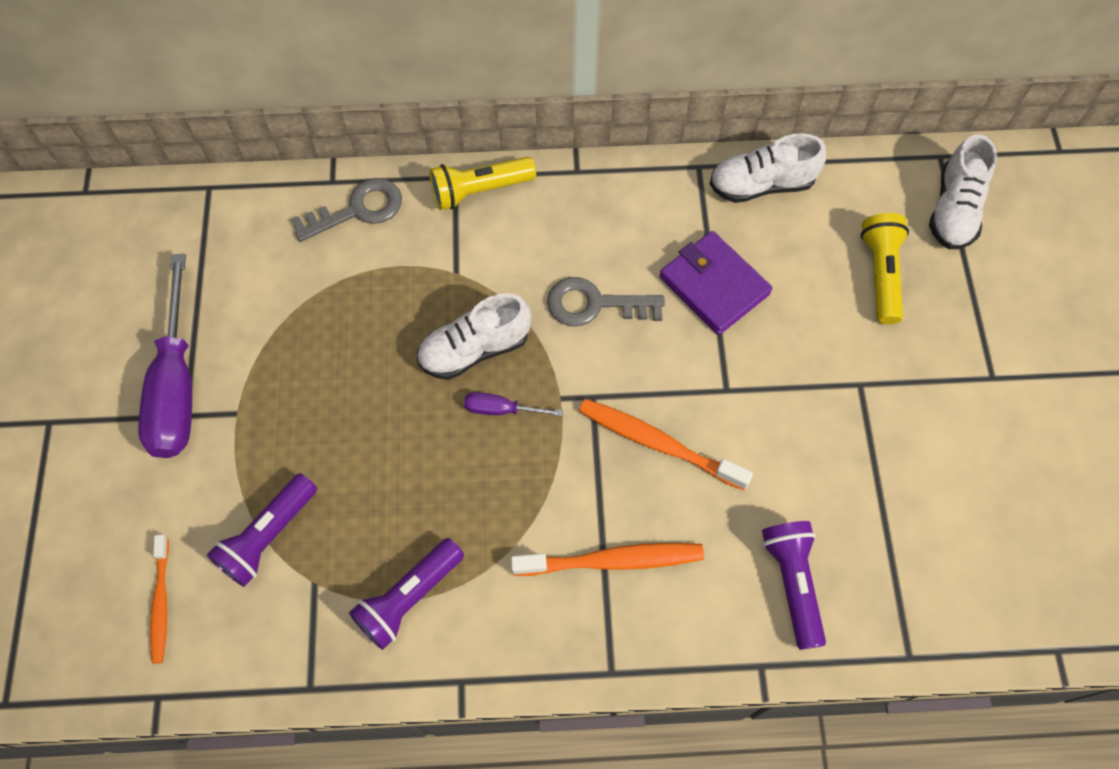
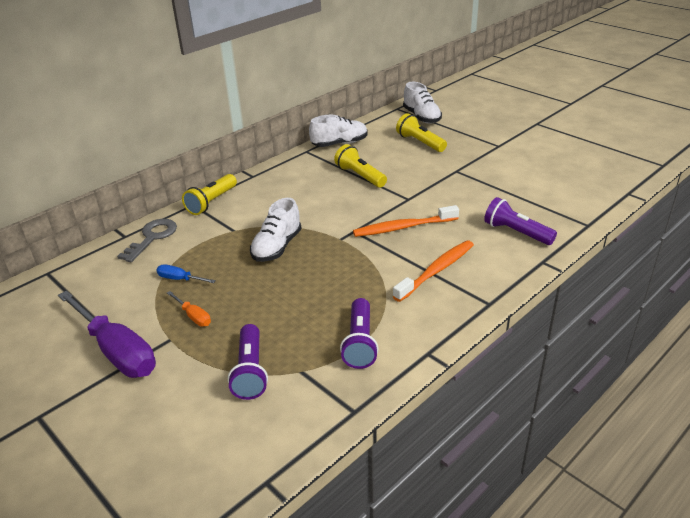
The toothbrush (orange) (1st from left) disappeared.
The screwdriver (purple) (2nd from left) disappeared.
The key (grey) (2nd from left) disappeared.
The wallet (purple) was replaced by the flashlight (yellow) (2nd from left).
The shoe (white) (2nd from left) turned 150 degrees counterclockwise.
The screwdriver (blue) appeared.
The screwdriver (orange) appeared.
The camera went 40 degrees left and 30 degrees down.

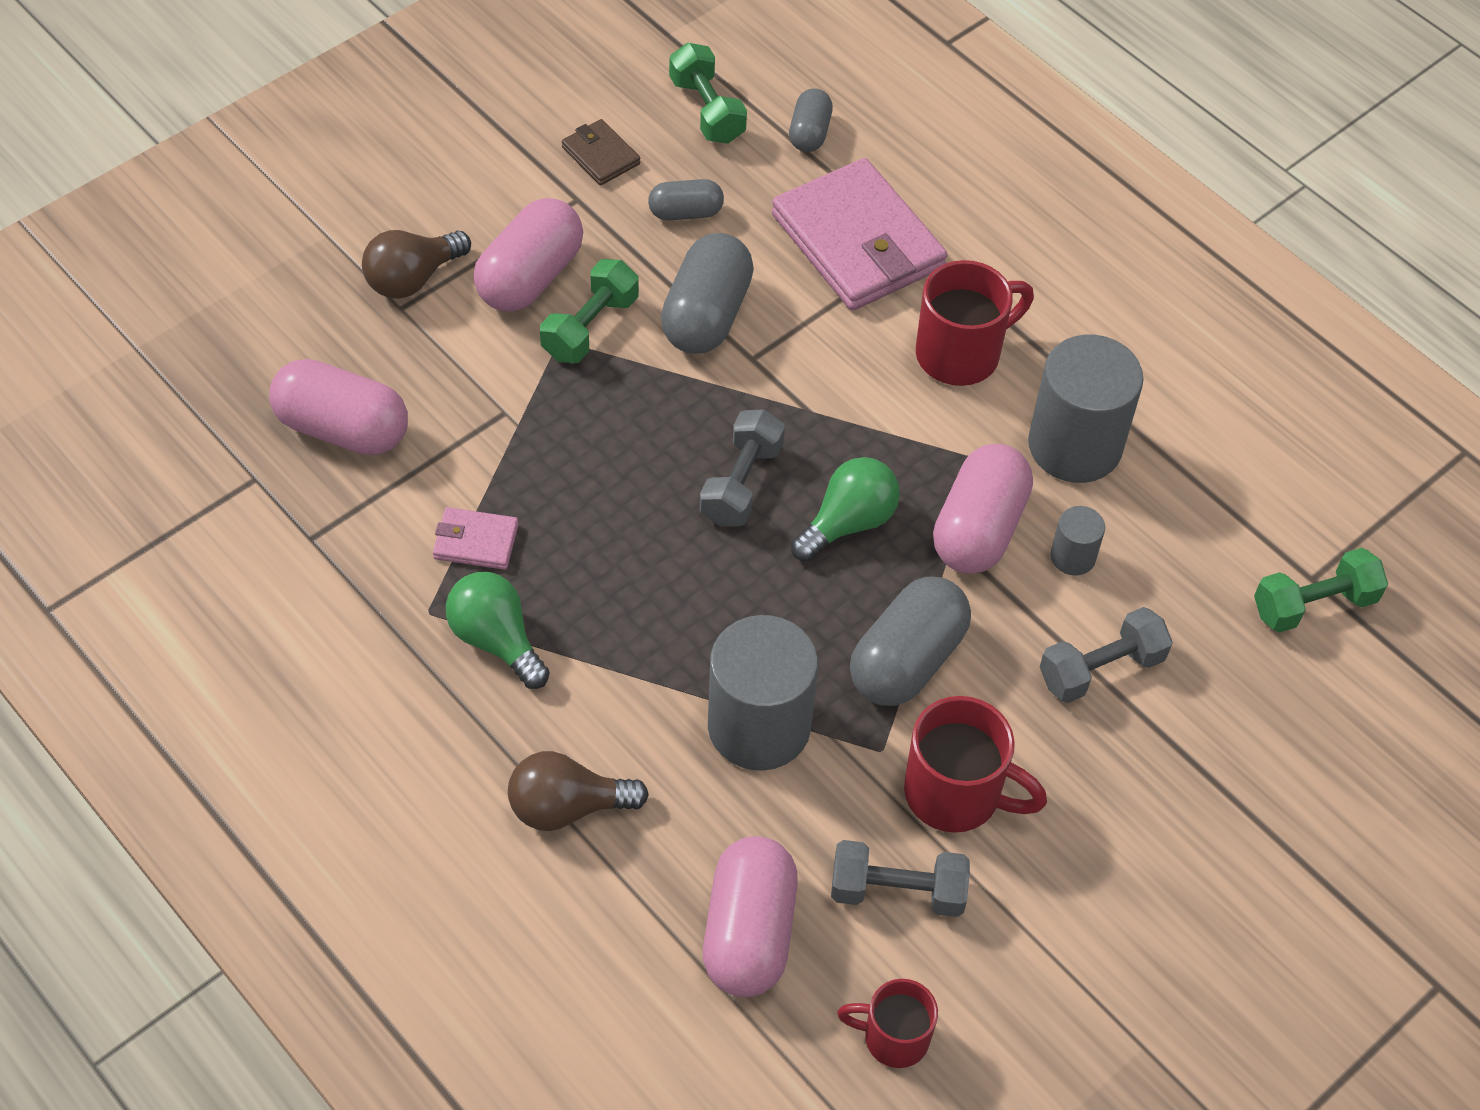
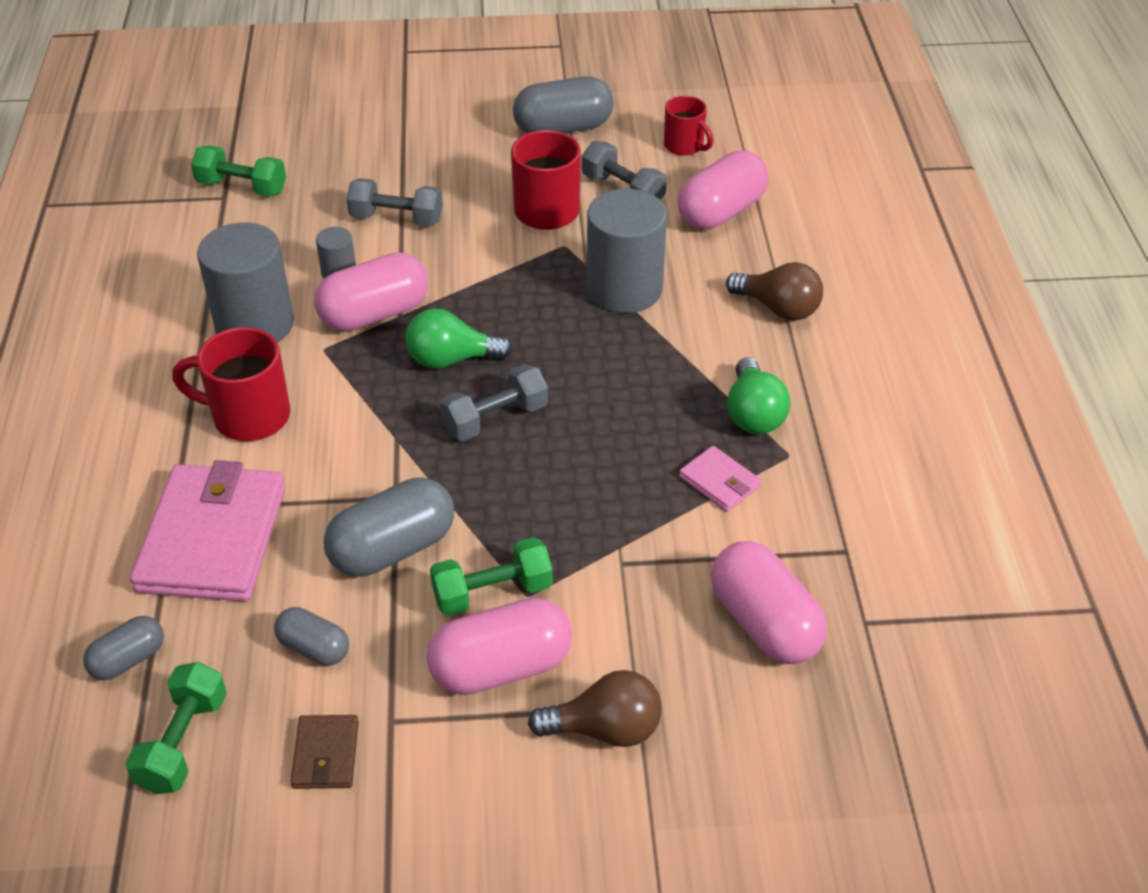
The capsule (grey) (4th from left) moved.
The camera went 140 degrees left and 10 degrees down.

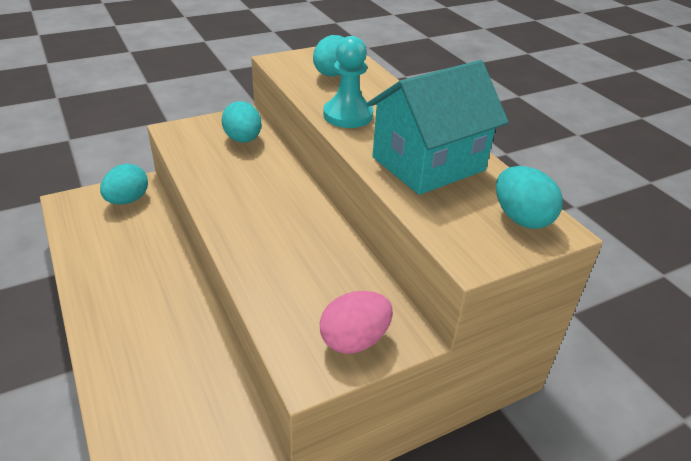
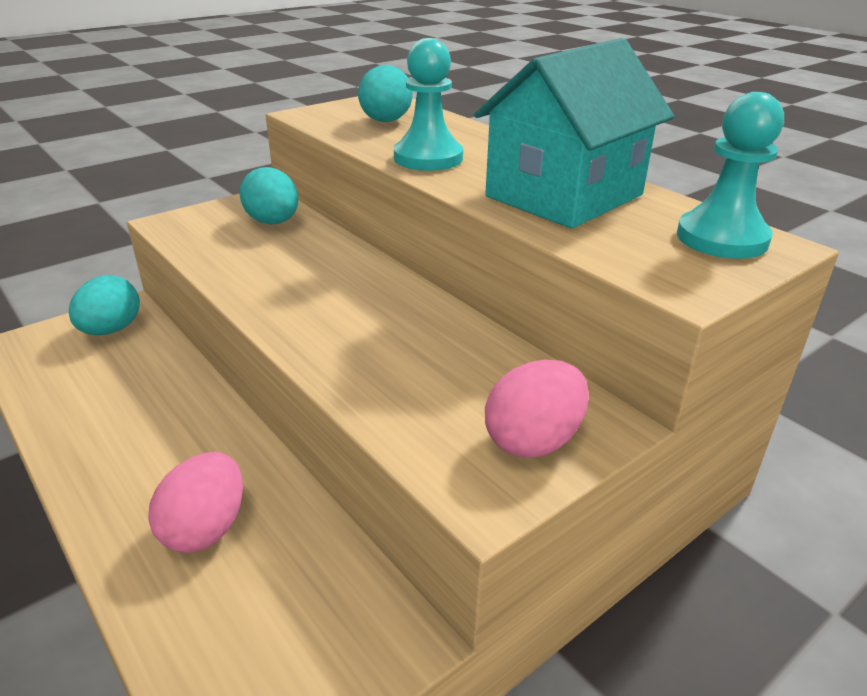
The egg (turquoise) (4th from left) was replaced by the pawn (turquoise) (2nd from left).
The egg (pink) (1st from left) appeared.
The camera went 10 degrees left and 5 degrees down.

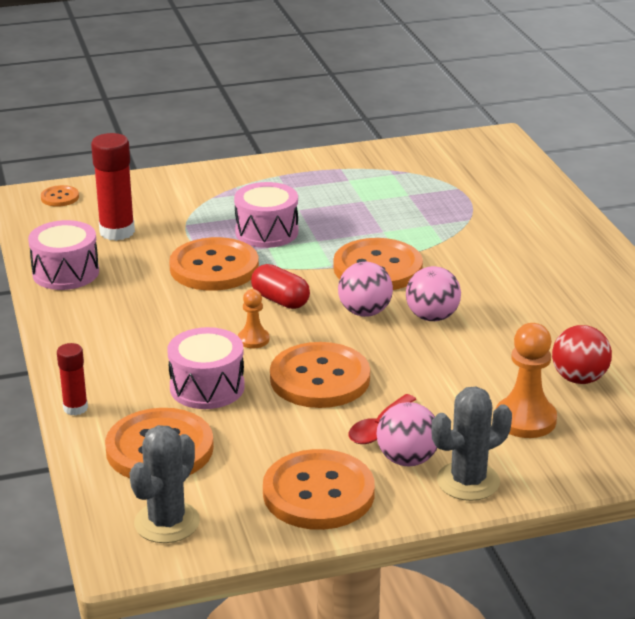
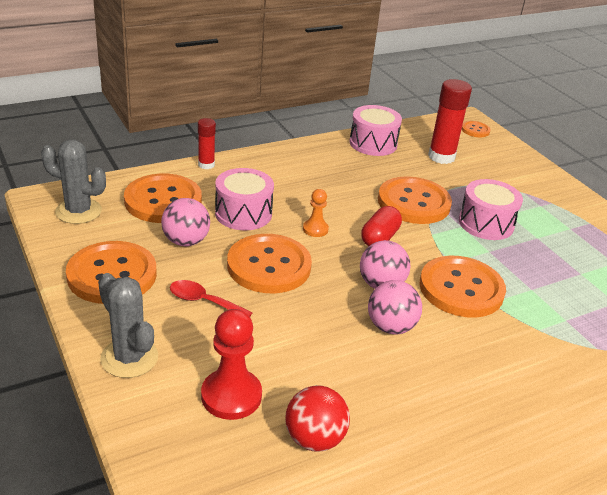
The ball (pink) (2nd from left in the first image) moved.
The pawn (orange) (2nd from left) became the pawn (red).
The camera went 75 degrees right and 5 degrees up.

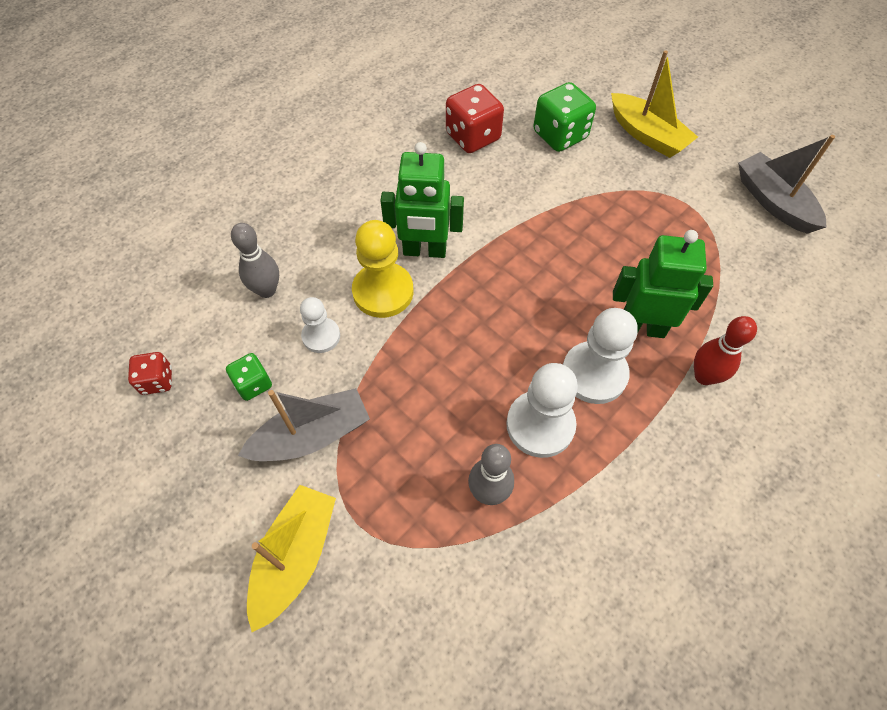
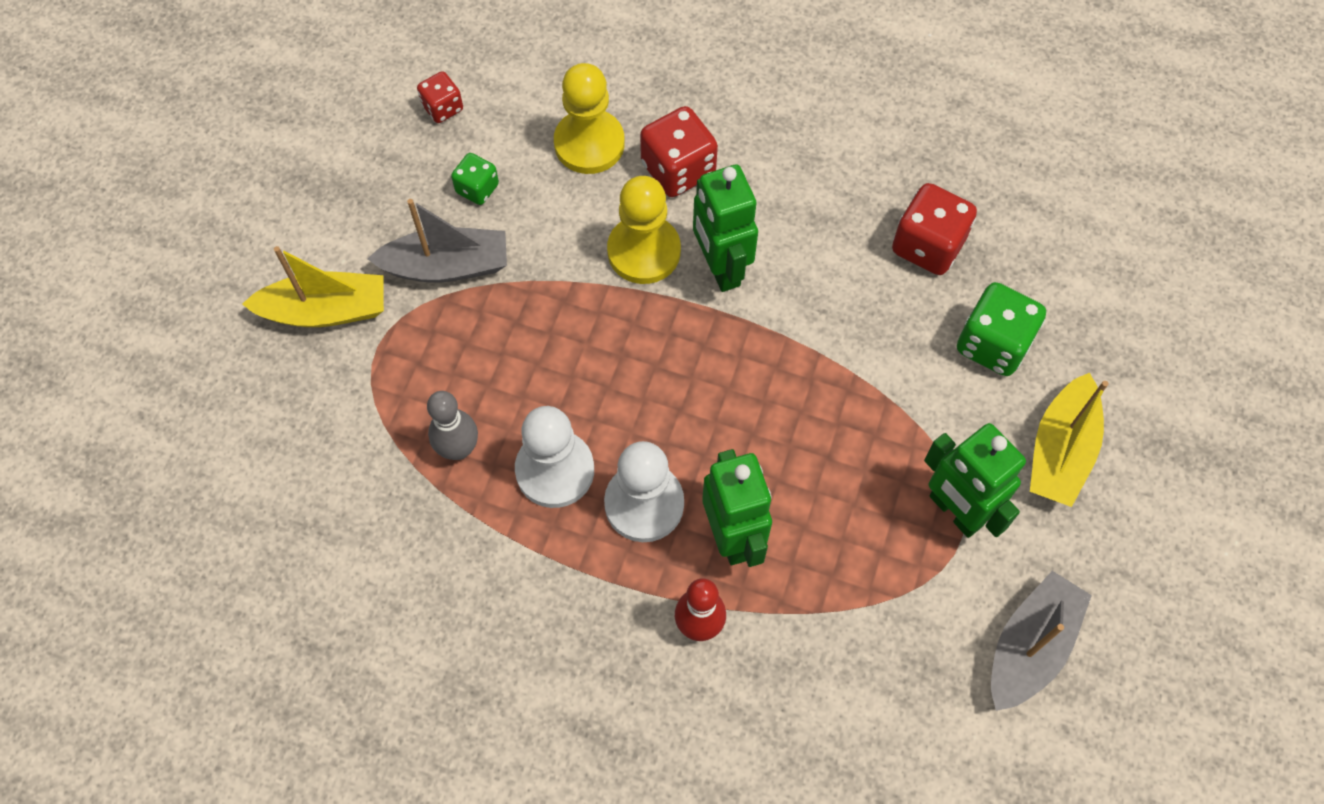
The bowling pin (grey) (1st from left) was replaced by the pawn (yellow) (1st from left).
The boat (grey) (1st from left) turned 45 degrees counterclockwise.
The pawn (white) (1st from left) disappeared.
The dice (red) (2nd from left) appeared.
The robot (green) (3rd from left) appeared.
The camera went 65 degrees right and 5 degrees up.

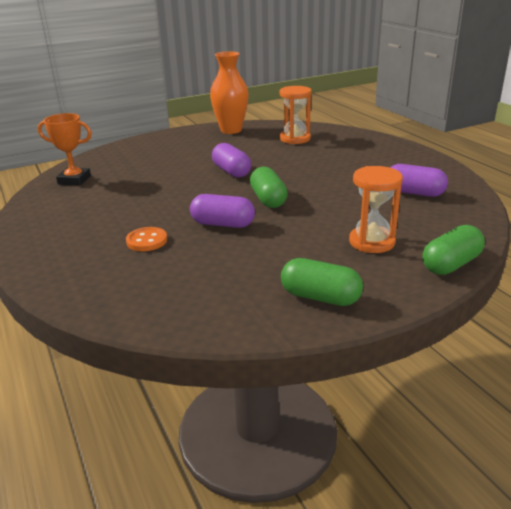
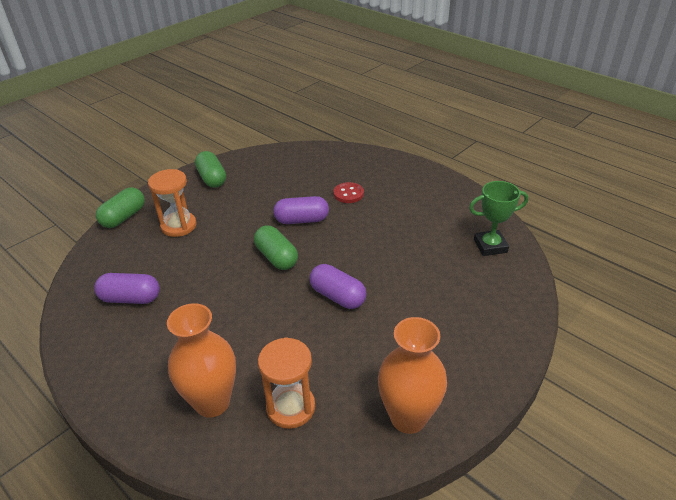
The trophy (orange) became the trophy (green).
The button (orange) became the button (red).
The capsule (green) (2nd from left) turned 60 degrees clockwise.
The vase (orange) (1st from left) appeared.
The camera went 160 degrees right and 10 degrees up.

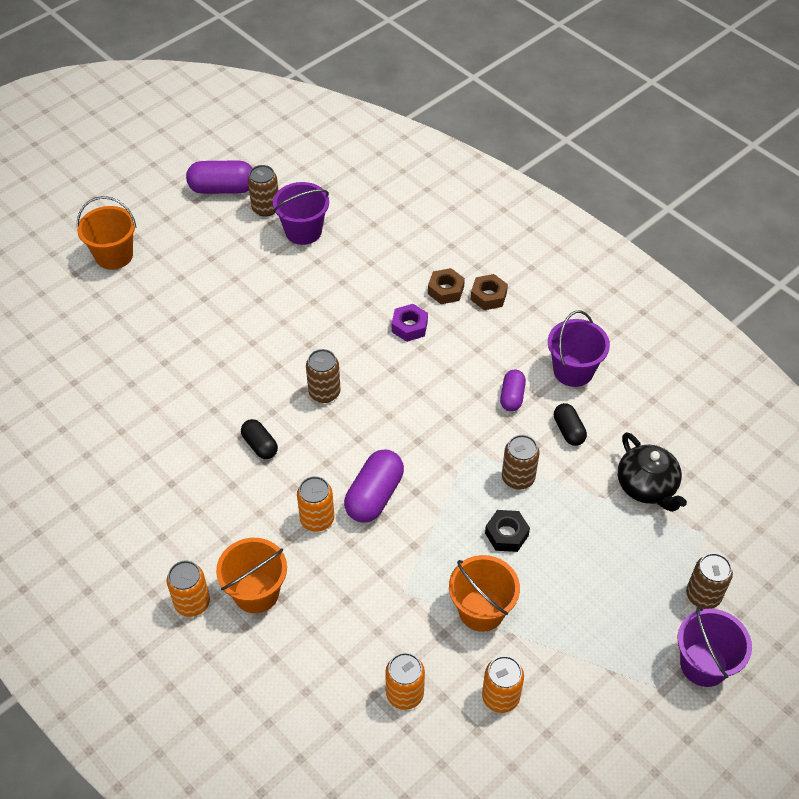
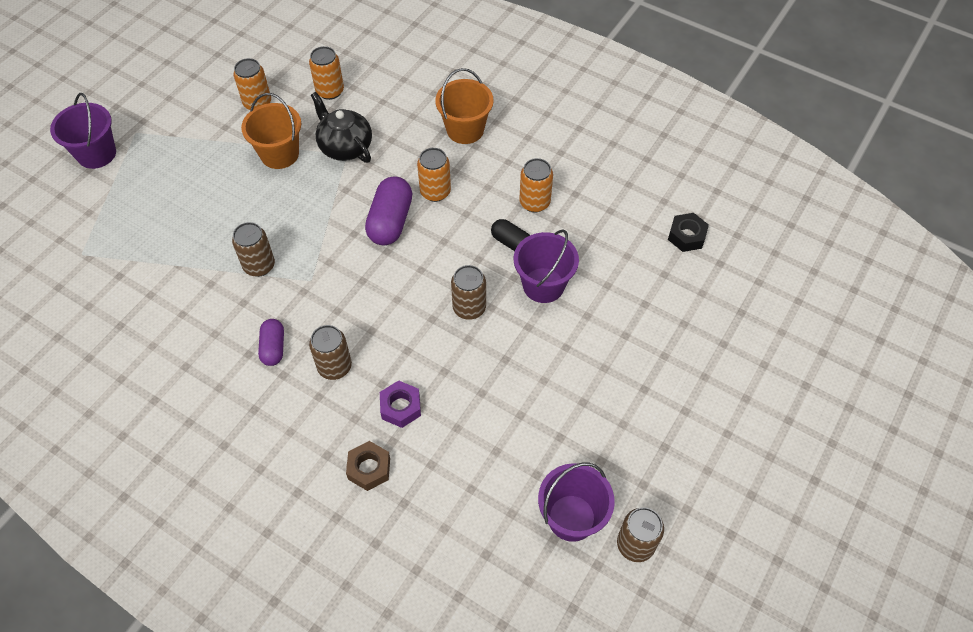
The bucket (orange) (1st from left) disappeared.
The can (orange) (1st from left in the first image) moved.
The capsule (purple) (1st from left) disappeared.
The nut (brown) (2nd from left) disappeared.
The nut (black) moved.
The bucket (purple) (2nd from left) moved.
The capsule (black) (2nd from left) disappeared.
The teapot (black) moved.
The can (brown) (4th from left in the first image) moved.
The camera went 165 degrees right and 5 degrees up.

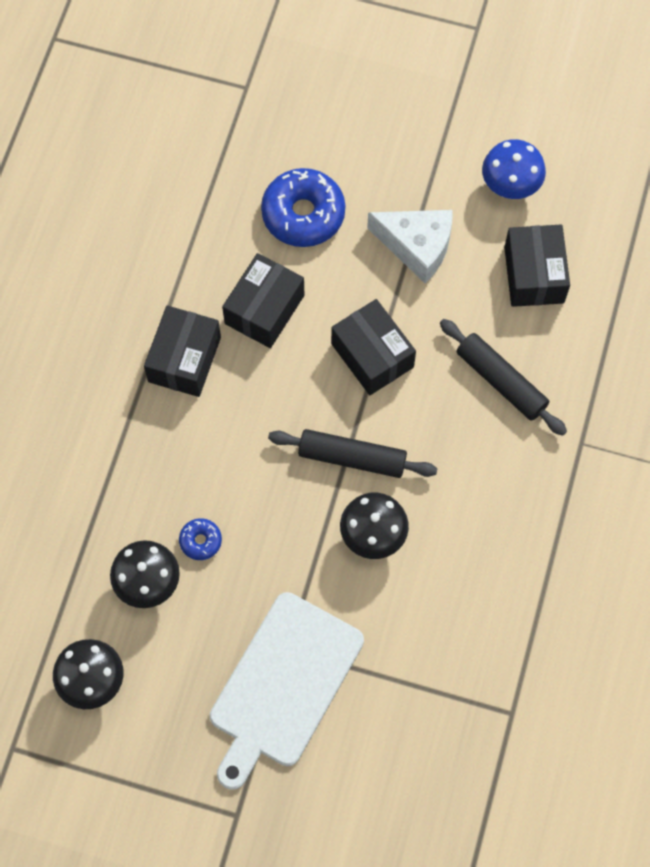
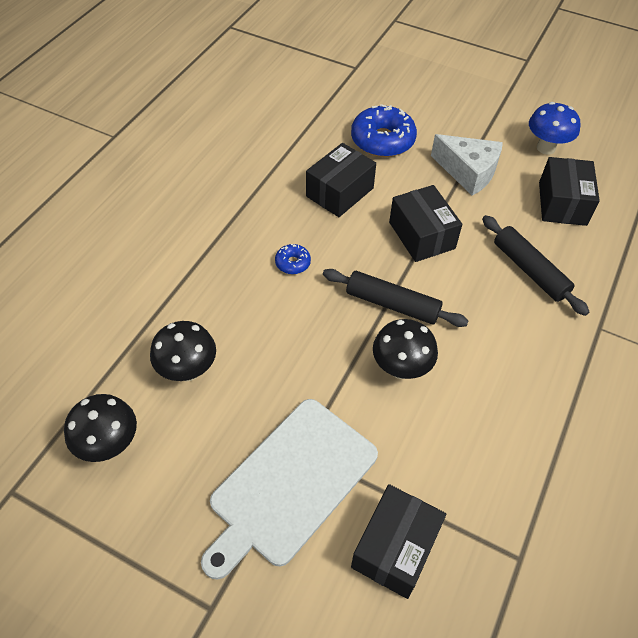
The box (black) (1st from left in the first image) moved.
The donut (blue) (1st from left) moved.
The camera went 10 degrees right and 15 degrees down.

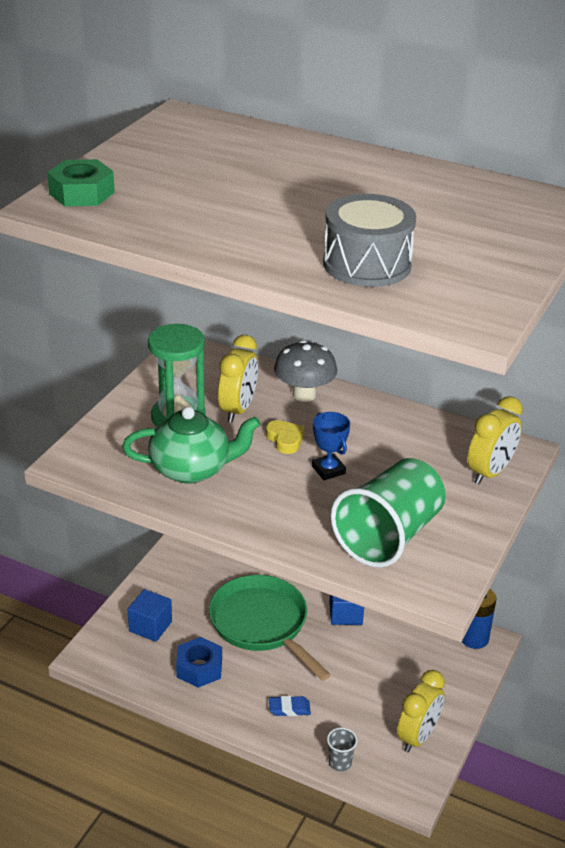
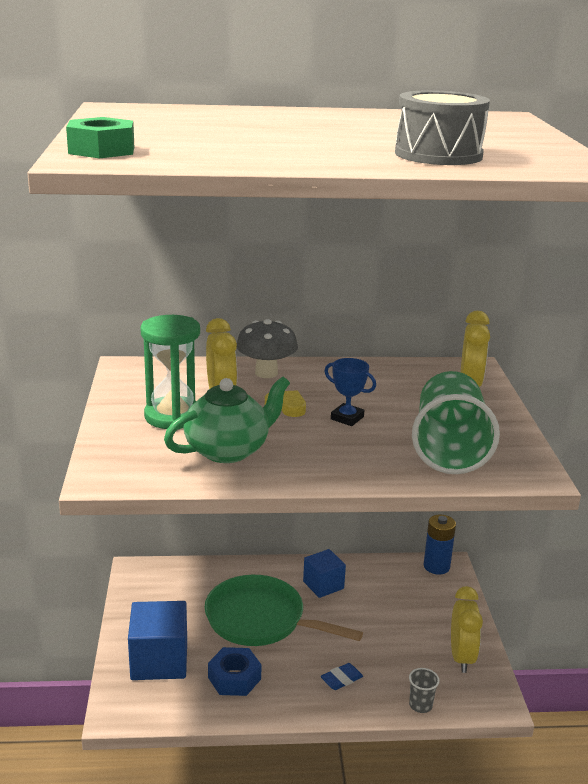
The cube (blue) (1st from left) changed to 1.59 times the size.
The camera went 30 degrees left and 10 degrees down.

